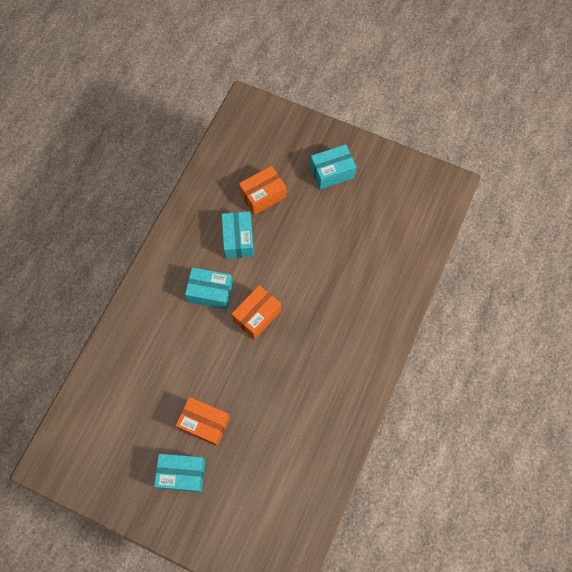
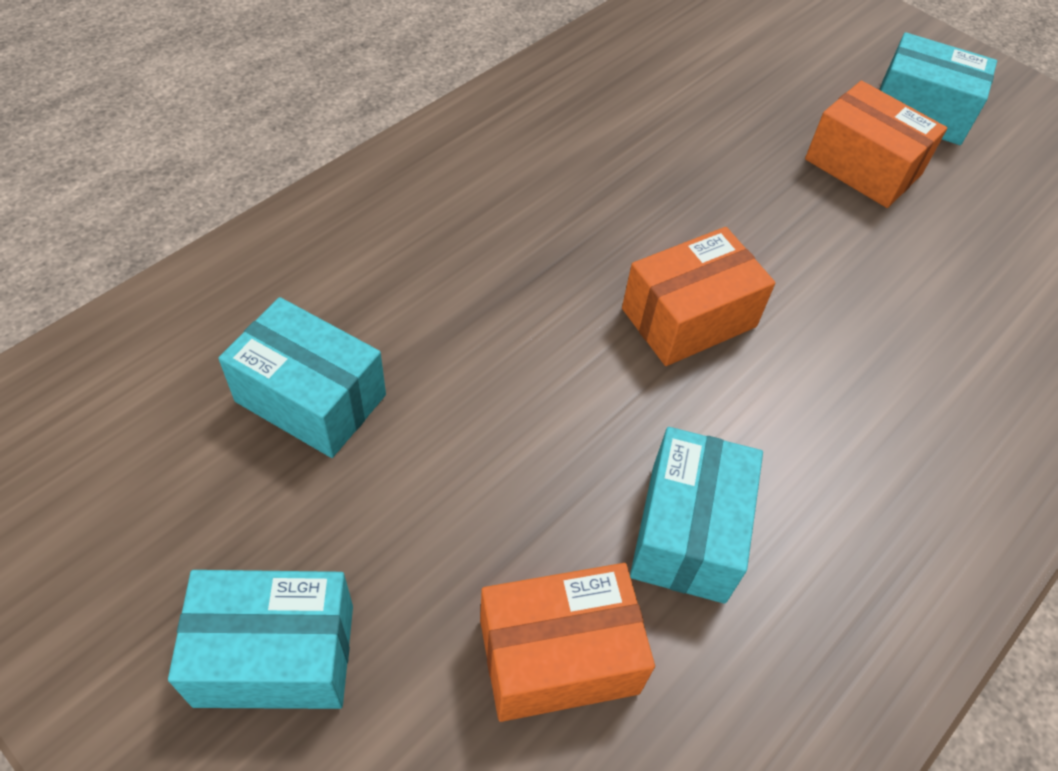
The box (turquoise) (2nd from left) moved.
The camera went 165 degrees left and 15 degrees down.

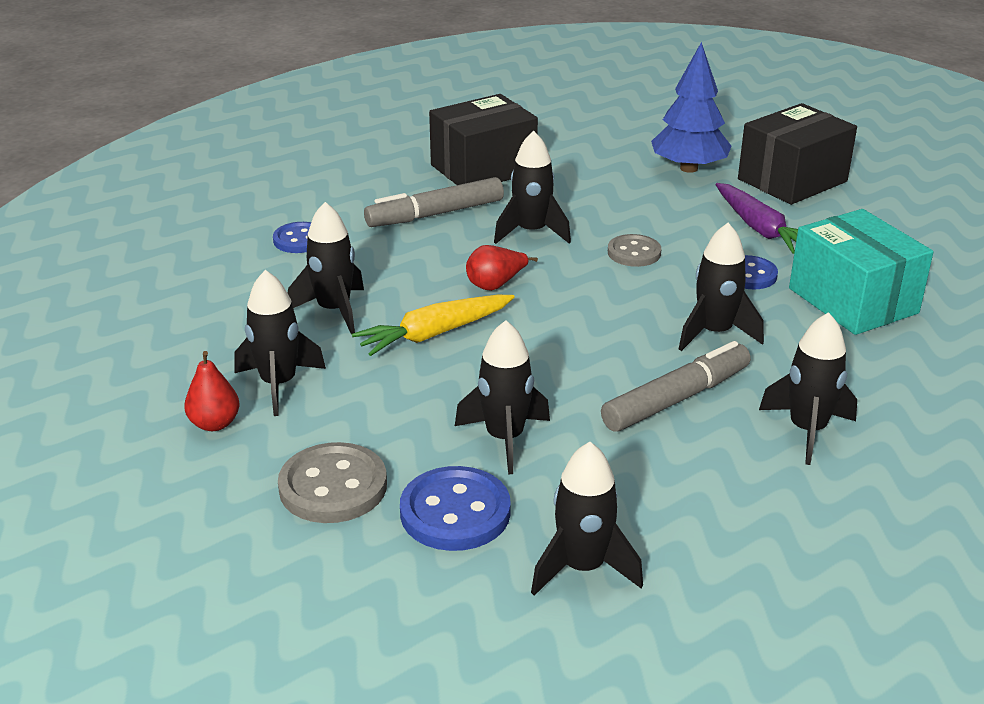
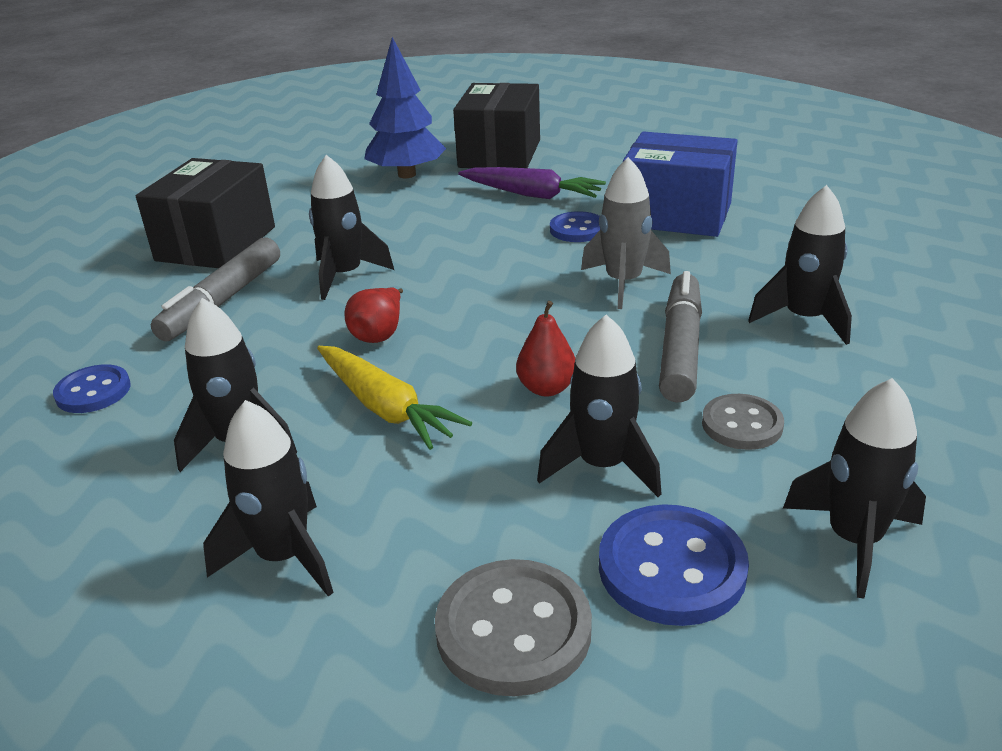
The pear (red) (1st from left in the first image) moved.
The carrot (yellow) turned 60 degrees counterclockwise.
The button (grey) (2nd from left) moved.
The rocket (black) (6th from left) became the rocket (grey).
The box (turquoise) became the box (blue).
The camera went 40 degrees left and 0 degrees up.

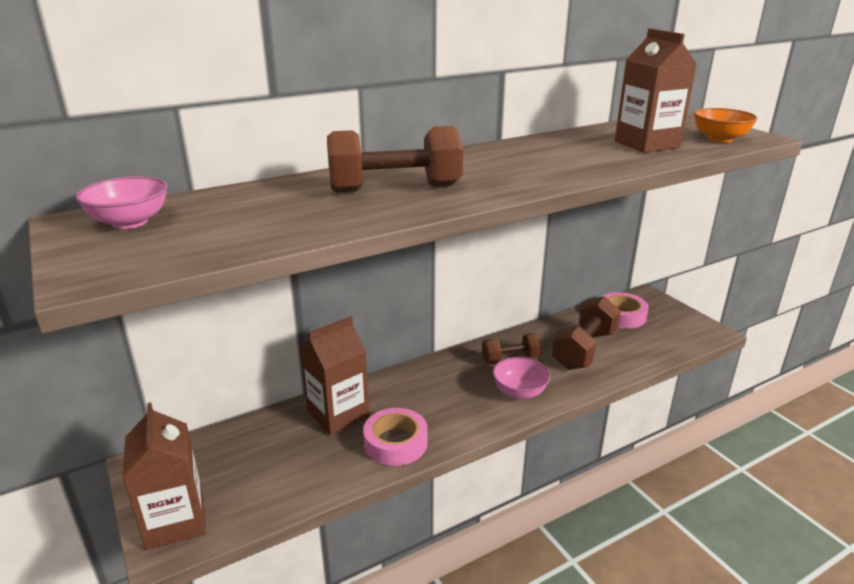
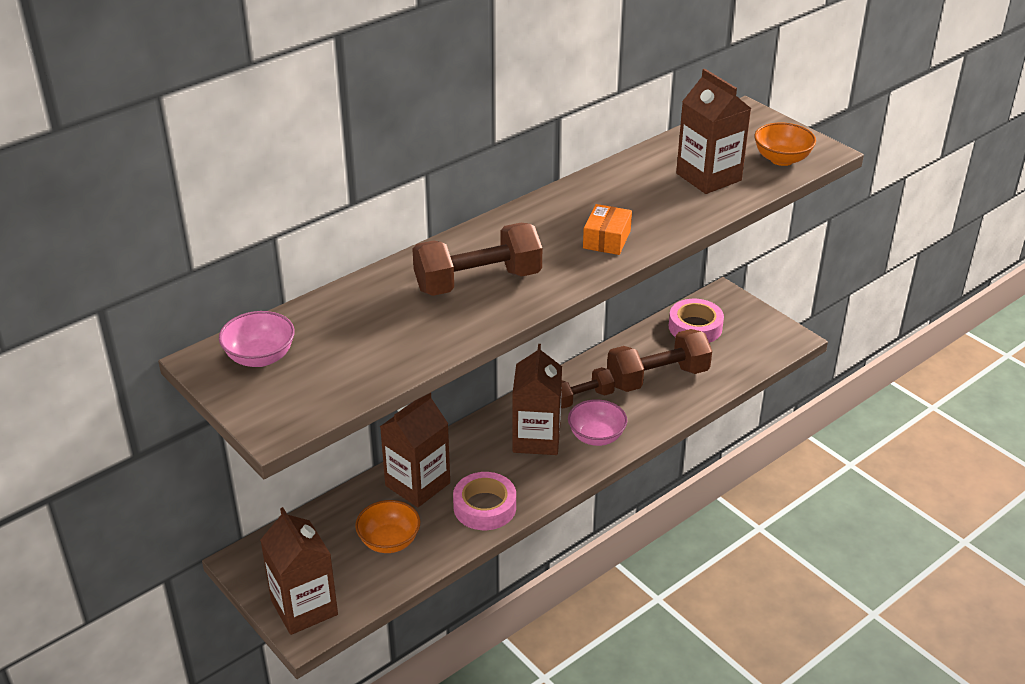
The dumbbell (brown) (3rd from left) turned 45 degrees clockwise.
The bowl (orange) (1st from left) appeared.
The carton (brown) (3rd from left) appeared.
The box (orange) appeared.
The camera went 10 degrees left and 10 degrees up.

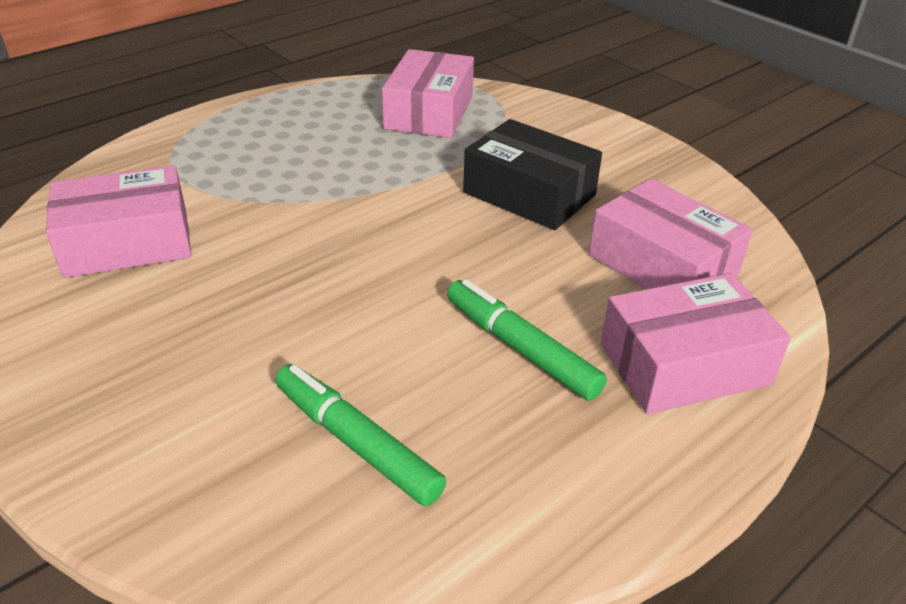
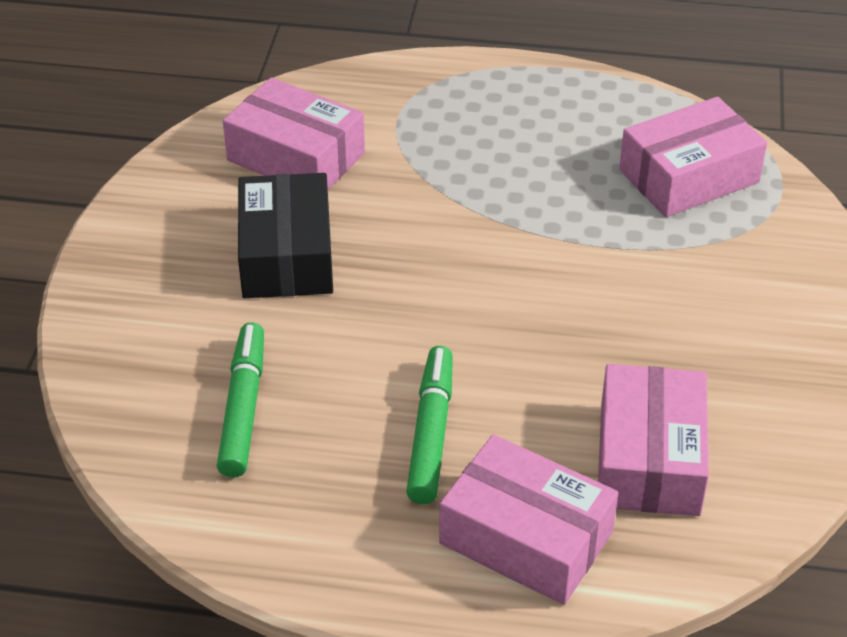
The box (black) moved.
The camera went 50 degrees right and 5 degrees up.

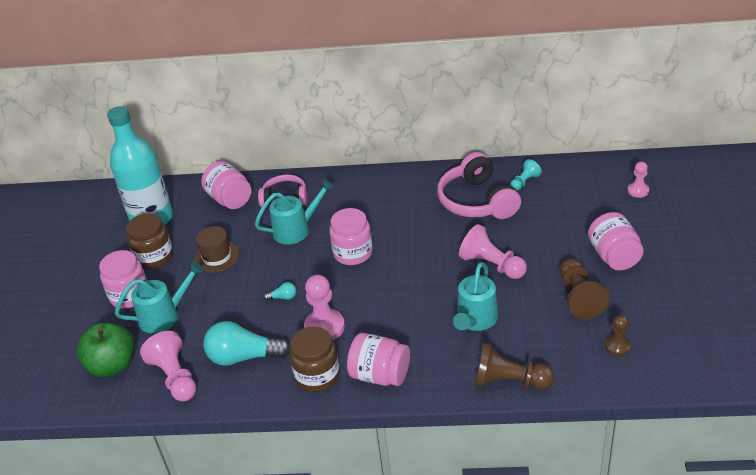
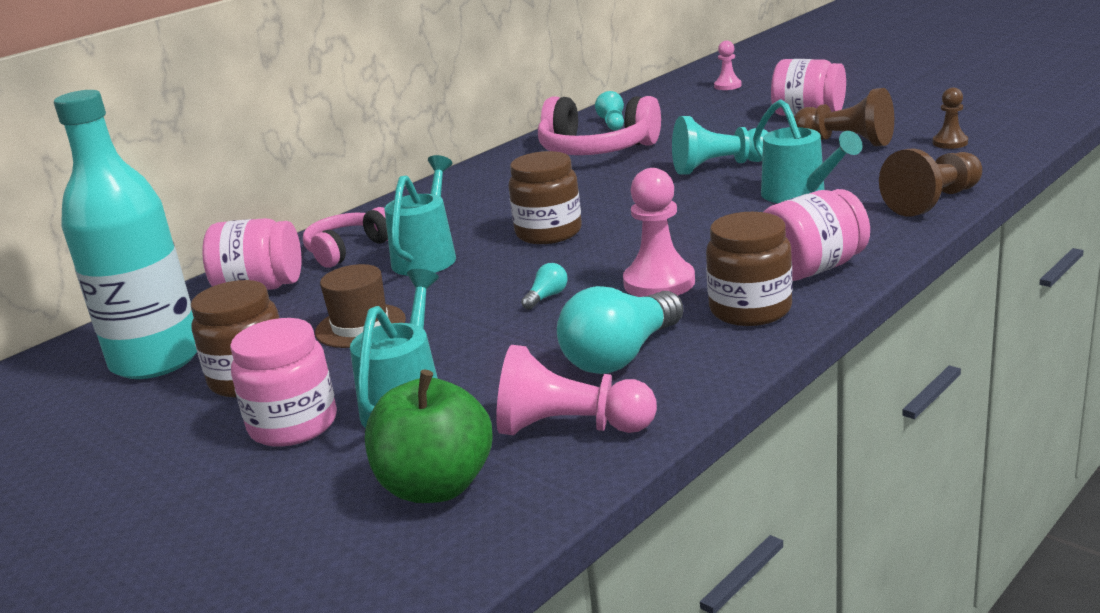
The jar (pink) (3rd from left) became the jar (brown) (2nd from left).
The pawn (pink) (3rd from left) became the pawn (turquoise) (2nd from left).
The camera went 50 degrees left and 15 degrees down.

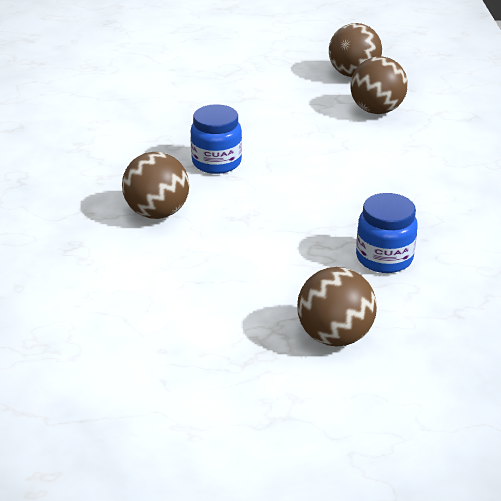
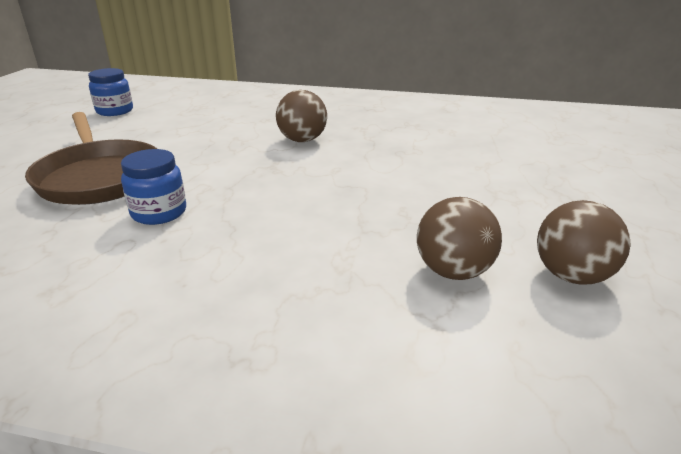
The jar (blue) (1st from left) moved.
The ball (brown) (2nd from left) was replaced by the pan (brown).
The camera went 105 degrees right and 5 degrees down.

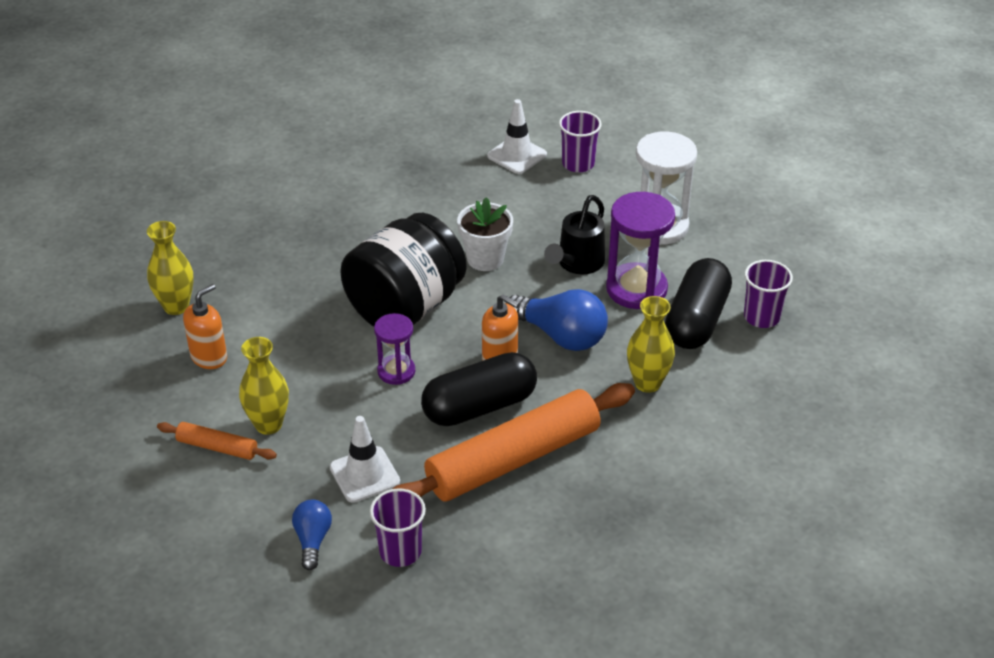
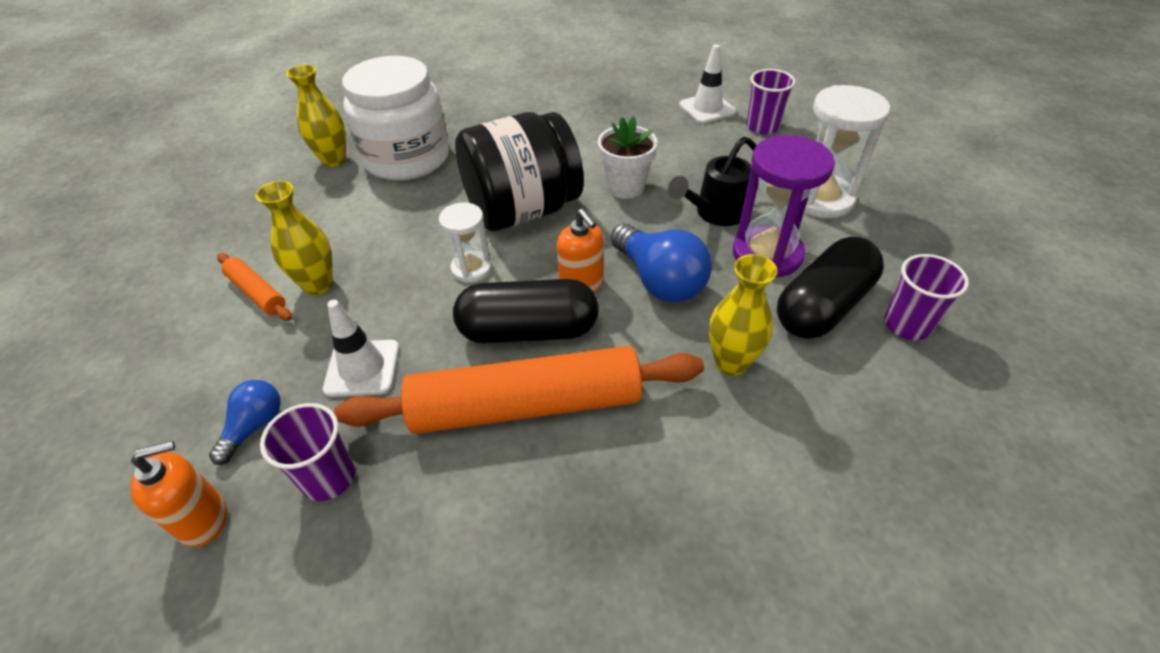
The soap dispenser (orange) (1st from left) moved.
The hourglass (purple) (1st from left) became the hourglass (white) (1st from left).
The jar (white) appeared.
The camera went 25 degrees right and 5 degrees up.

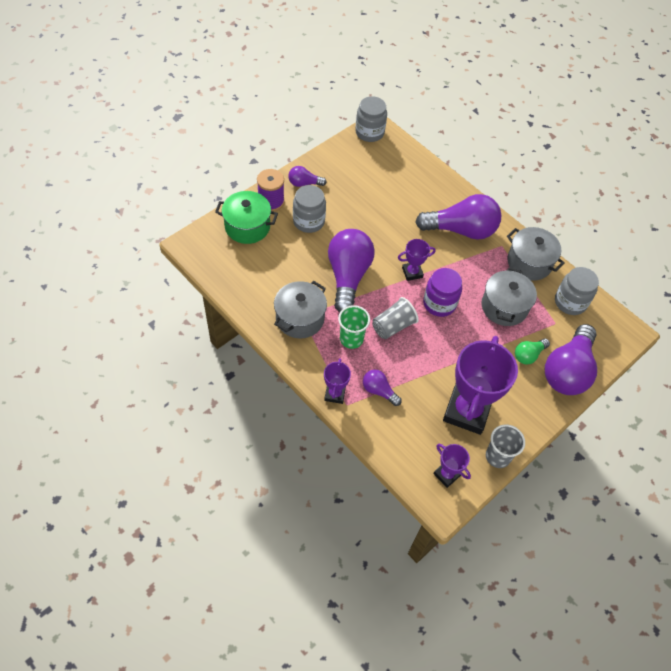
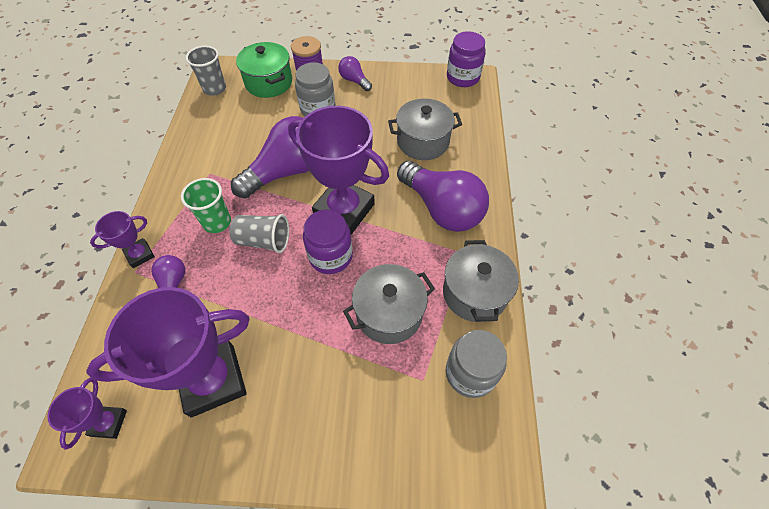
The pot (grey) (1st from left in the first image) moved.
The jar (grey) (2nd from left) became the jar (purple) (2nd from left).
The trophy (purple) (2nd from left in the first image) changed to 2.11 times the size.
The cup (grey) (2nd from left in the first image) moved.
The light bulb (green) disappeared.
The light bulb (purple) (5th from left) disappeared.
The camera went 50 degrees right and 0 degrees up.

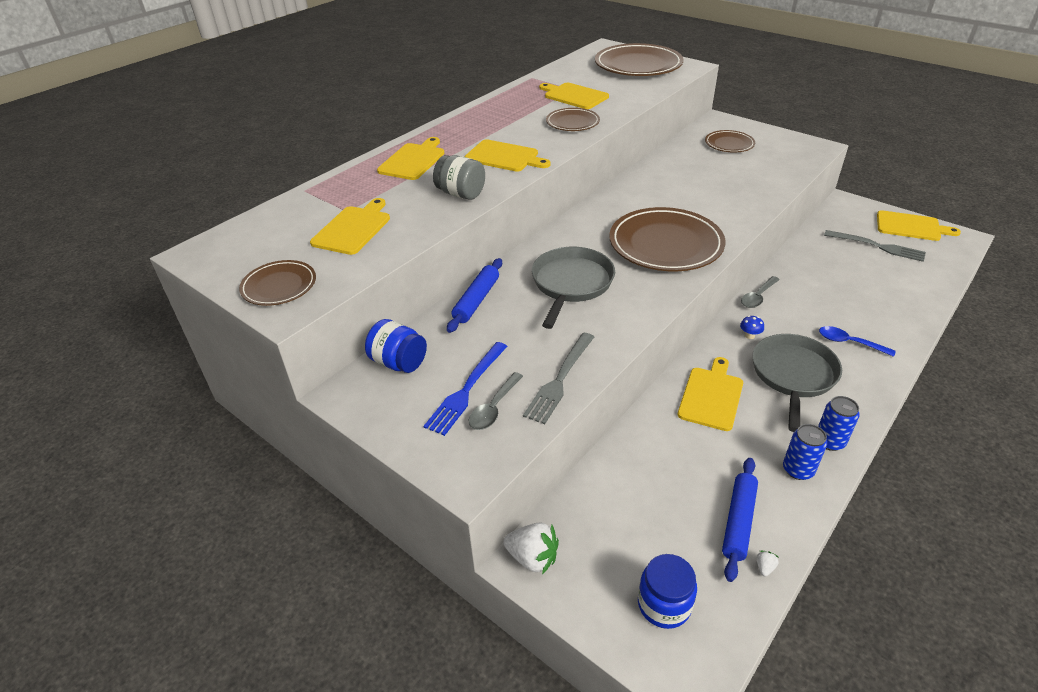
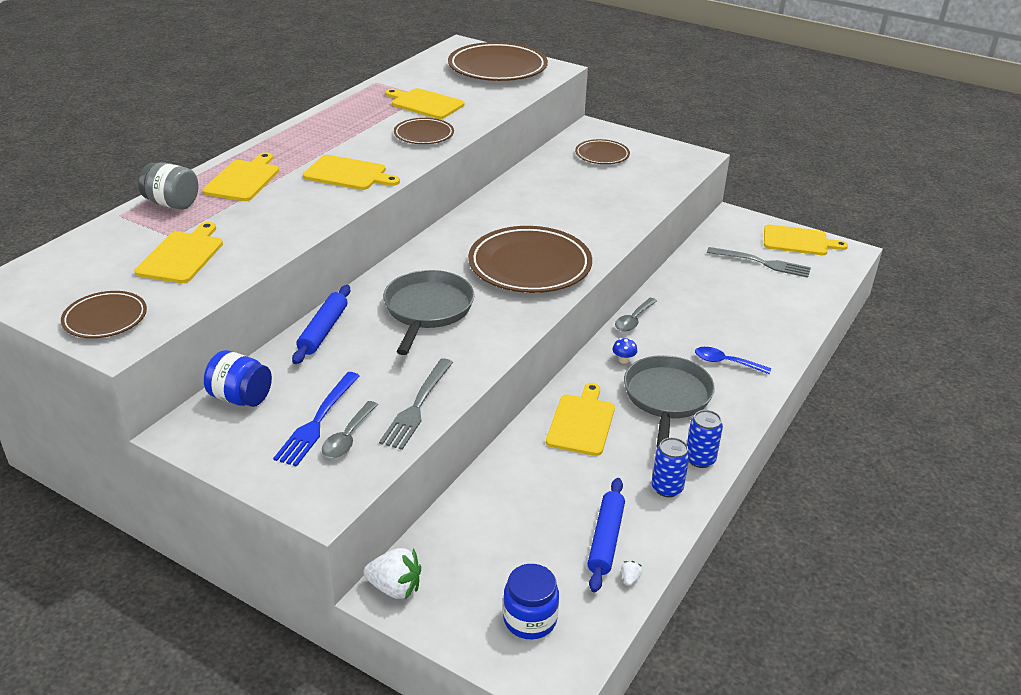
The jar (grey) moved.
The camera went 10 degrees left and 5 degrees down.

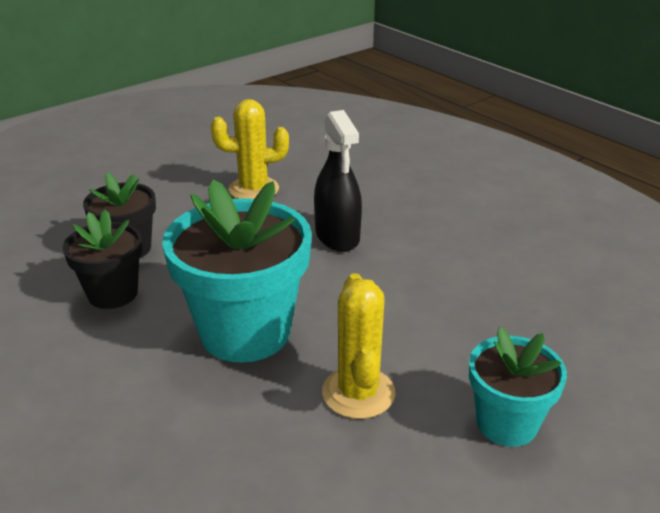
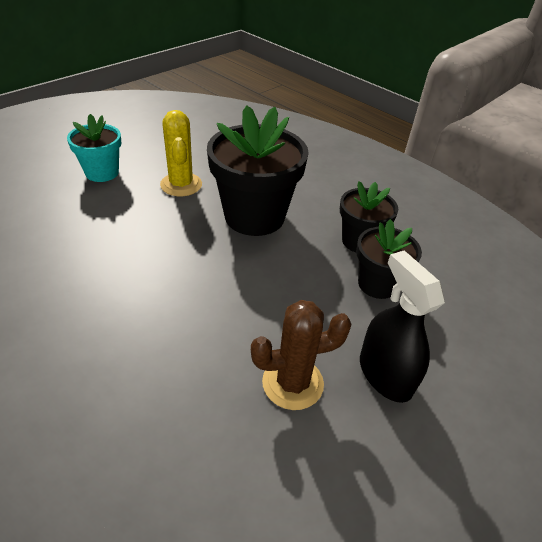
The flower pot (turquoise) (1st from left) became the flower pot (black) (1st from left).
The cactus (yellow) (1st from left) became the cactus (brown).
The spray bottle (black) moved.
The camera went 170 degrees right and 10 degrees up.

